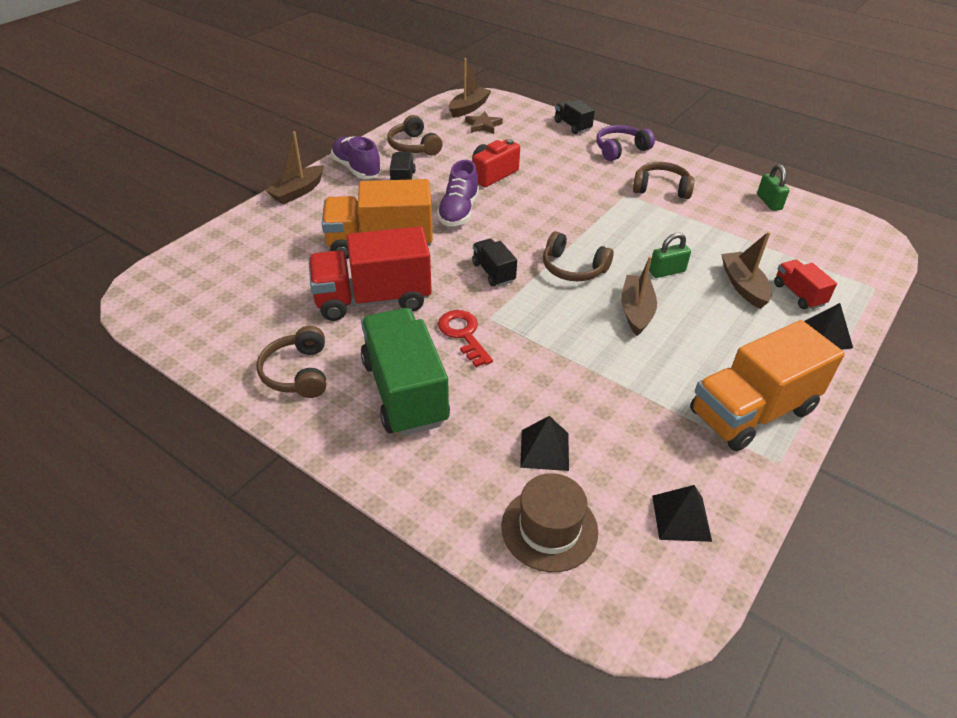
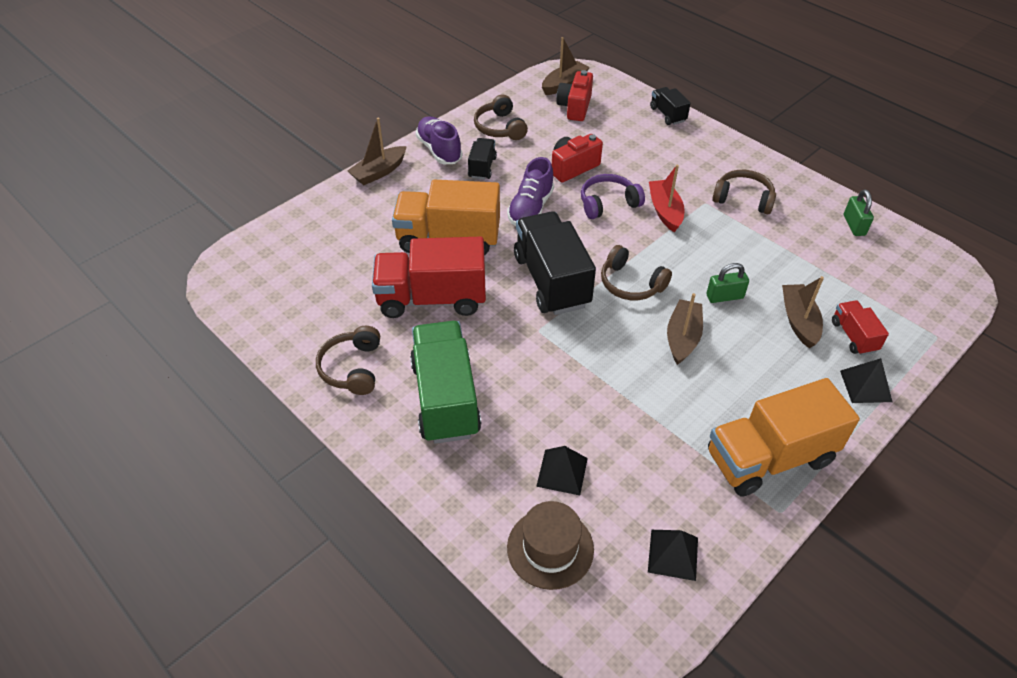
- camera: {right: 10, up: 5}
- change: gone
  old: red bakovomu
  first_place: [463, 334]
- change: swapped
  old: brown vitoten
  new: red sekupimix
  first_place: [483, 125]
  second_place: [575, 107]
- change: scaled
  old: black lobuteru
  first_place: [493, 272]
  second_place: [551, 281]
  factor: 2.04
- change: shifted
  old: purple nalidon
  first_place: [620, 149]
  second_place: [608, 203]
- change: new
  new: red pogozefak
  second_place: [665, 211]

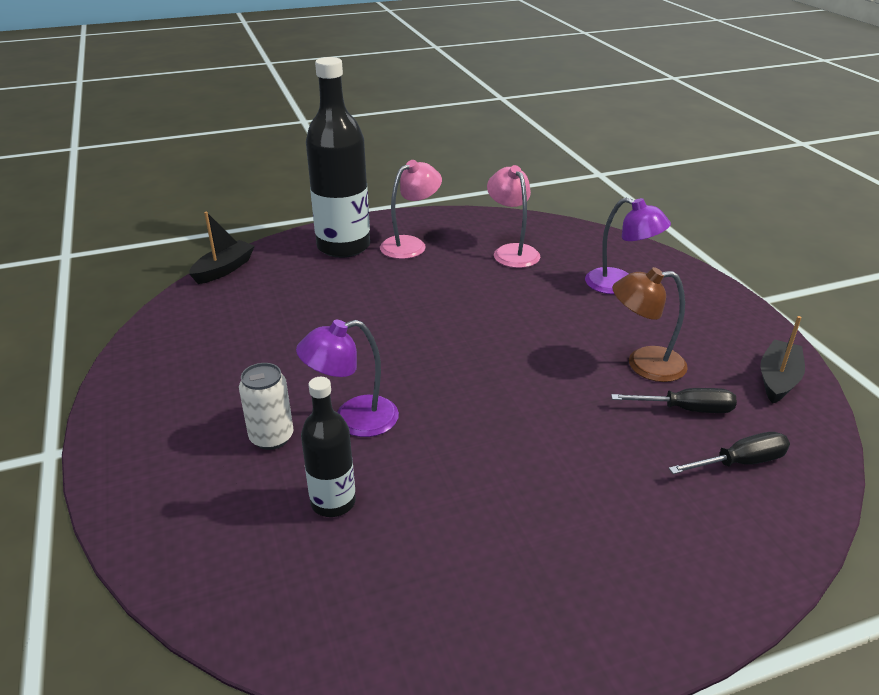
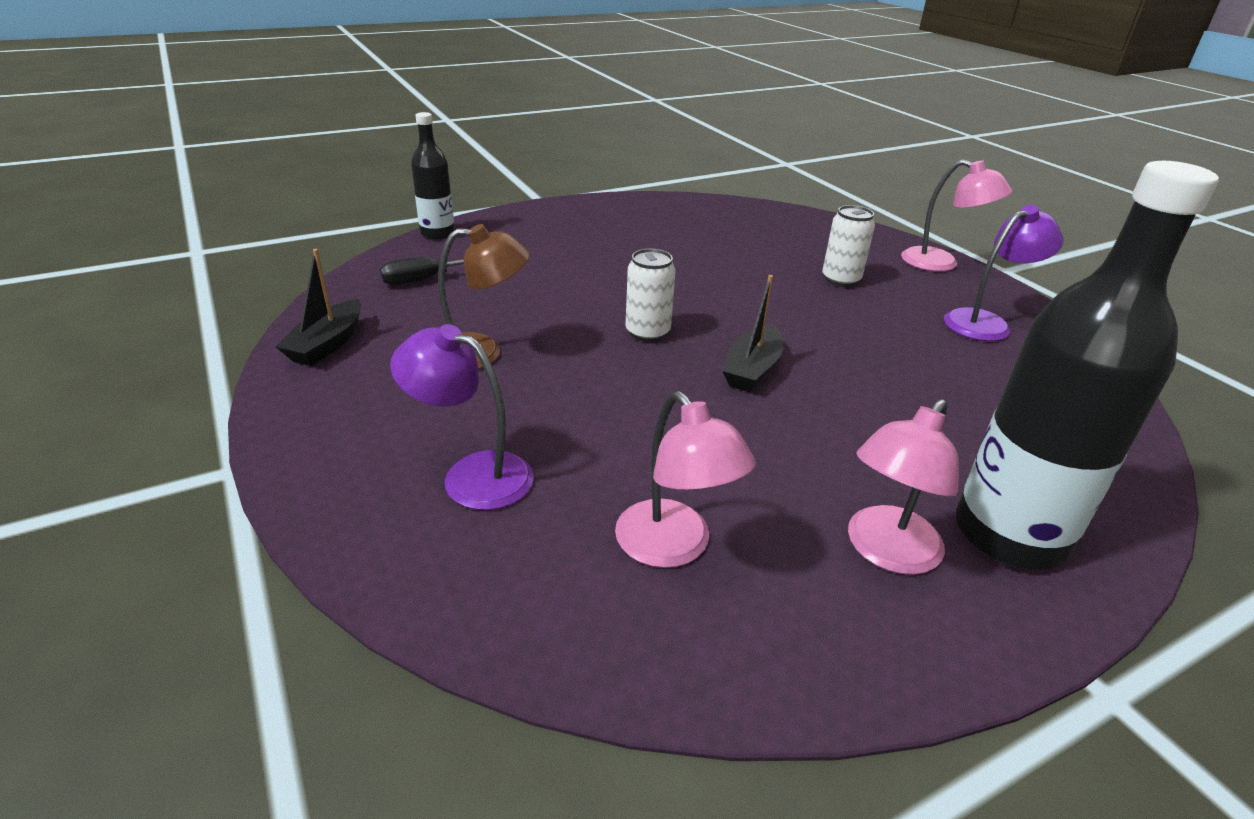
- camera: {right: 170, up: 0}
- change: shifted
  old: black pogozefak
  first_place: [224, 269]
  second_place: [752, 369]
- change: shifted
  old: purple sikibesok
  first_place: [353, 420]
  second_place: [986, 322]
- change: shifted
  old: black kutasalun
  first_place: [333, 502]
  second_place: [437, 233]
- change: gone
  old: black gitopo
  first_place: [686, 409]
- change: new
  new: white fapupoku
  second_place: [647, 332]
- change: new
  new: pink sikibesok
  second_place: [941, 263]

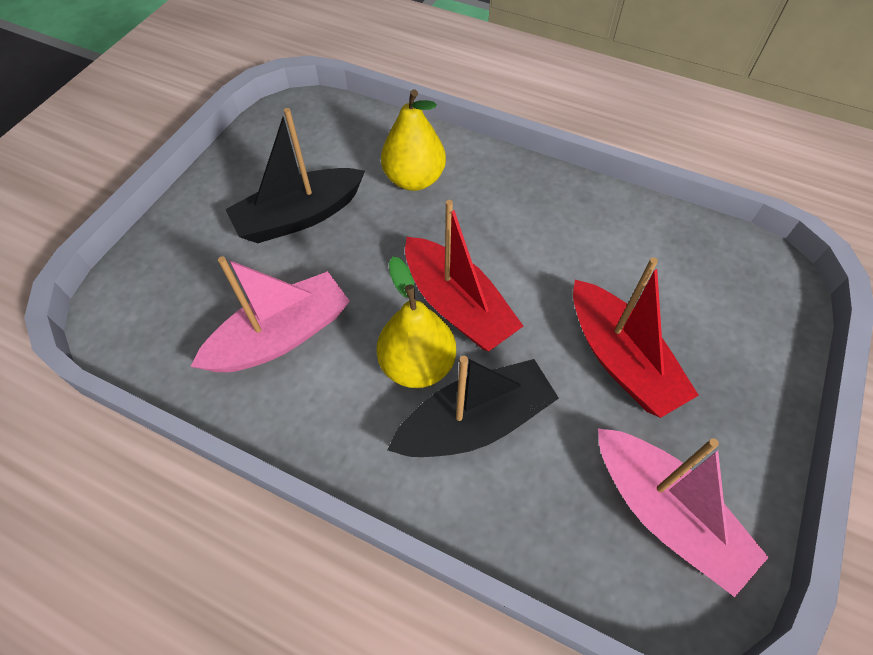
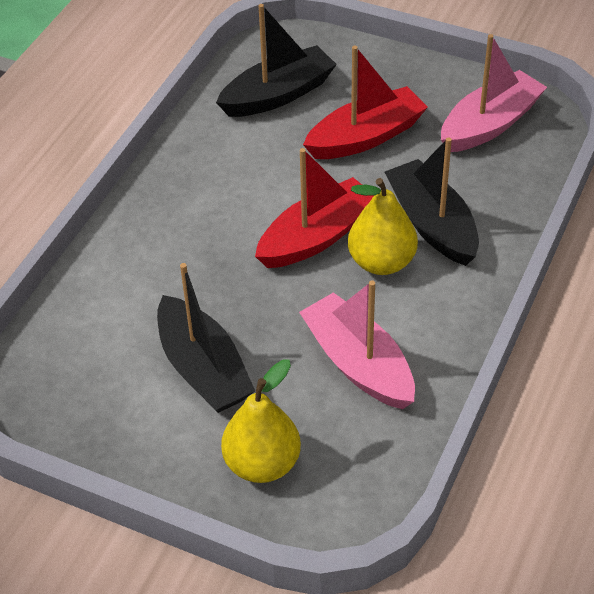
- camera: {right: -90, up: -10}
- change: shifted
  old: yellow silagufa
  first_place: [414, 179]
  second_place: [262, 463]
- change: new
  new: black pogozefak
  second_place: [278, 95]

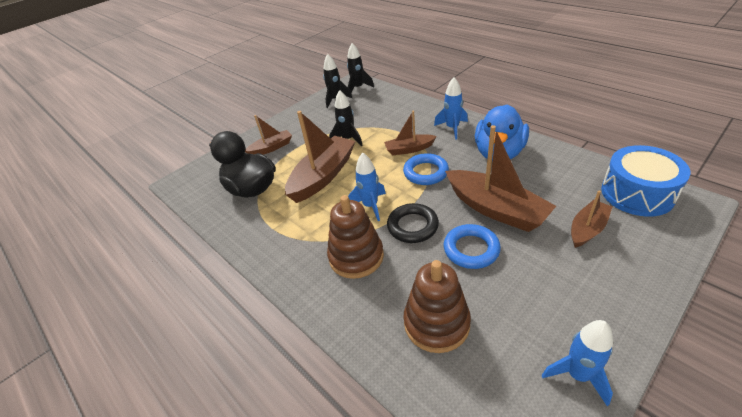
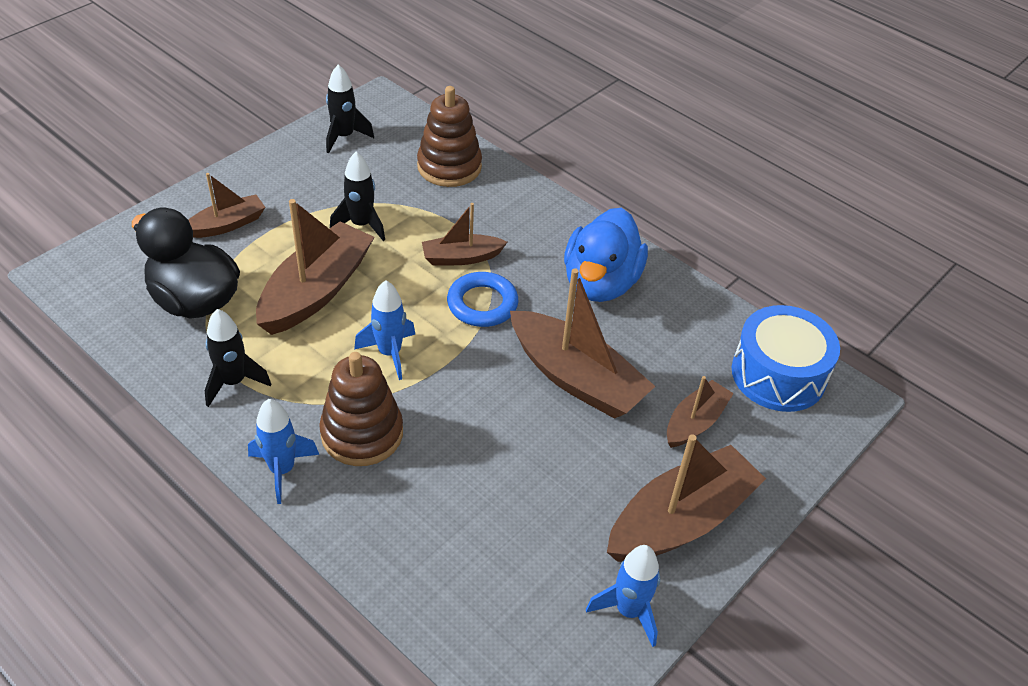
- camera: {right: -10, up: 5}
- change: shifted
  old: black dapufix
  first_place: [358, 88]
  second_place: [233, 382]
- change: gone
  old: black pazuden
  first_place: [412, 226]
- change: shifted
  old: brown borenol
  first_place: [436, 323]
  second_place: [449, 167]
- change: shifted
  old: blue dapufix
  first_place: [452, 128]
  second_place: [282, 470]
- change: gone
  old: blue pazuden
  first_place: [471, 249]
- change: new
  new: brown pogozefak
  second_place: [681, 520]

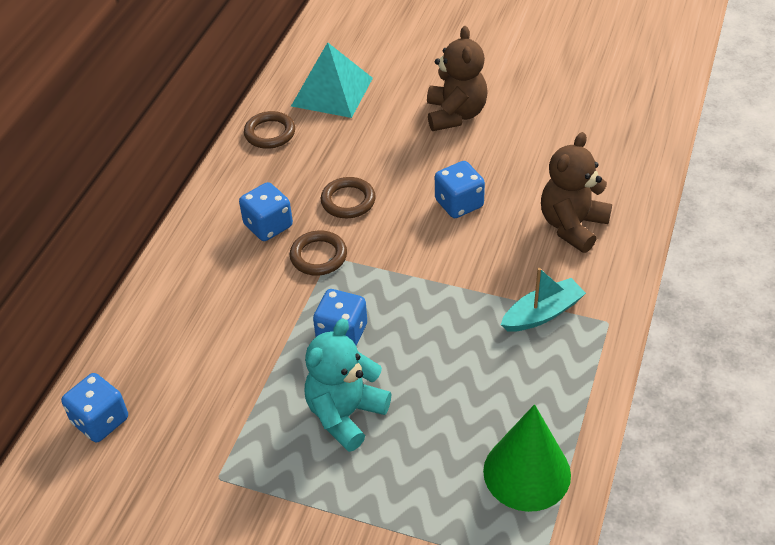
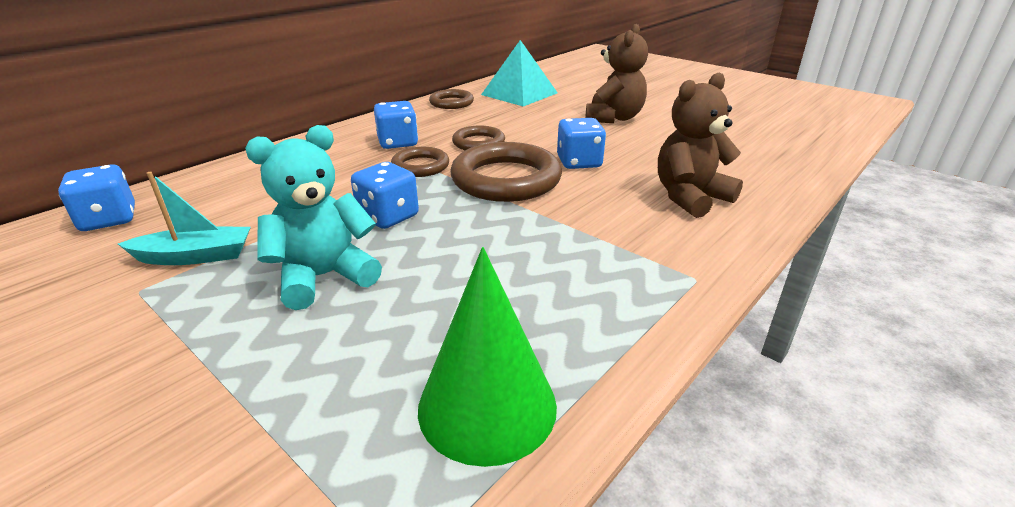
- camera: {right: 20, up: -15}
- change: shifted
  old: turquoise pogozefak
  first_place: [542, 313]
  second_place: [195, 256]
- change: new
  new: brown pazuden
  second_place: [506, 179]

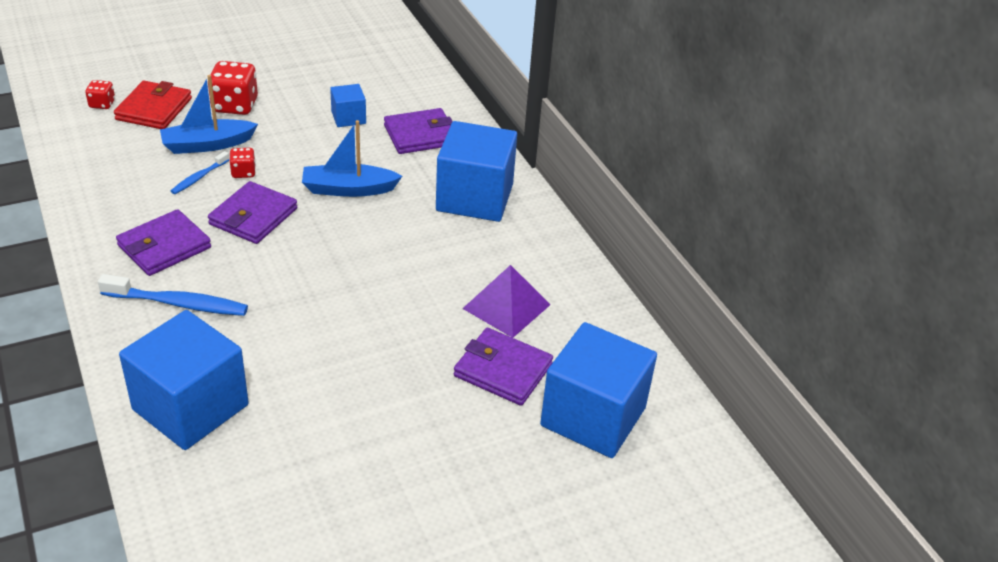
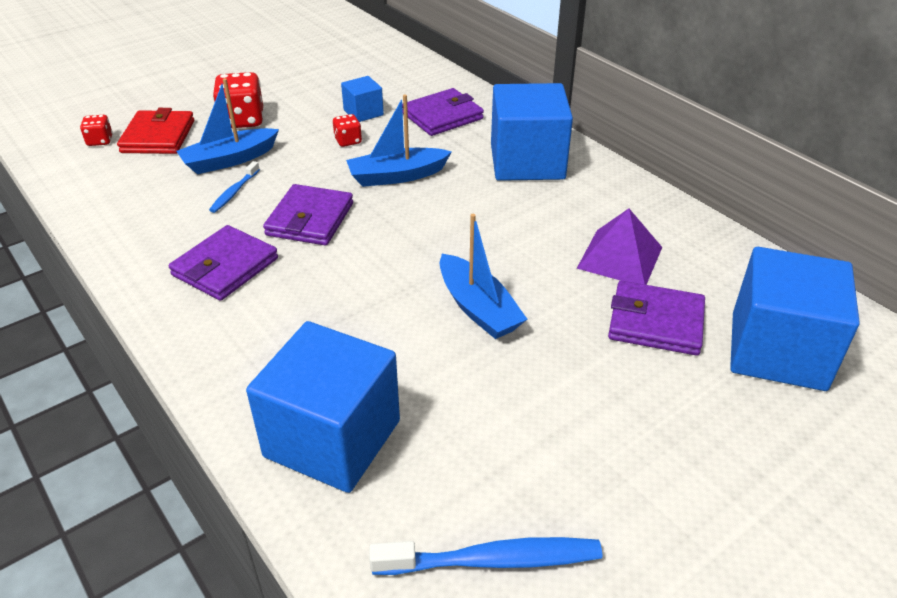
- camera: {right: -10, up: 0}
- change: shifted
  old: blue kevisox
  first_place: [178, 303]
  second_place: [493, 560]
- change: shifted
  old: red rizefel
  first_place: [243, 172]
  second_place: [348, 141]
- change: new
  new: blue pogozefak
  second_place: [478, 308]

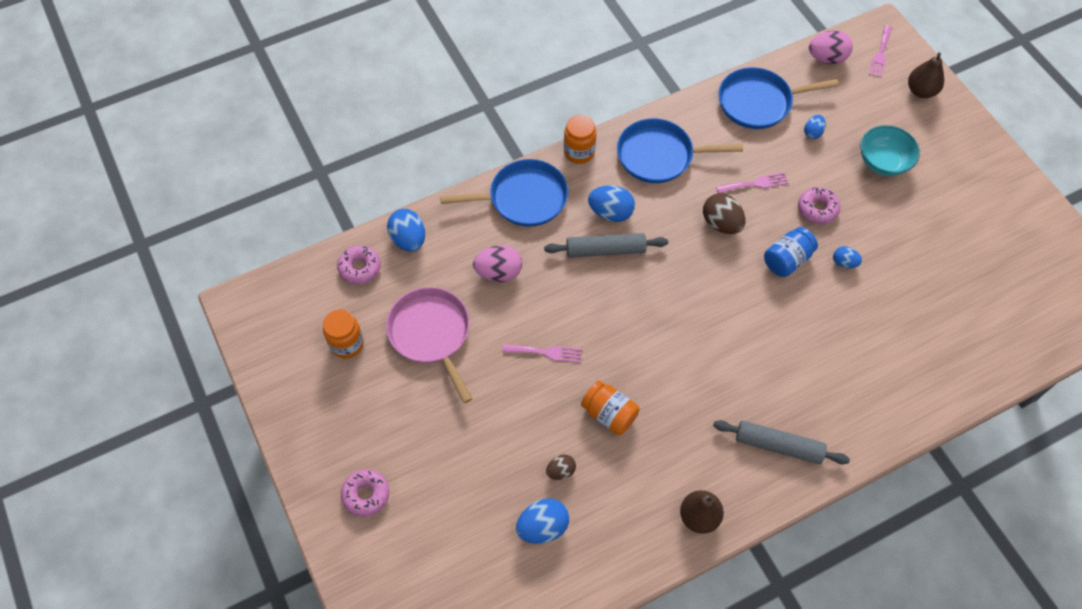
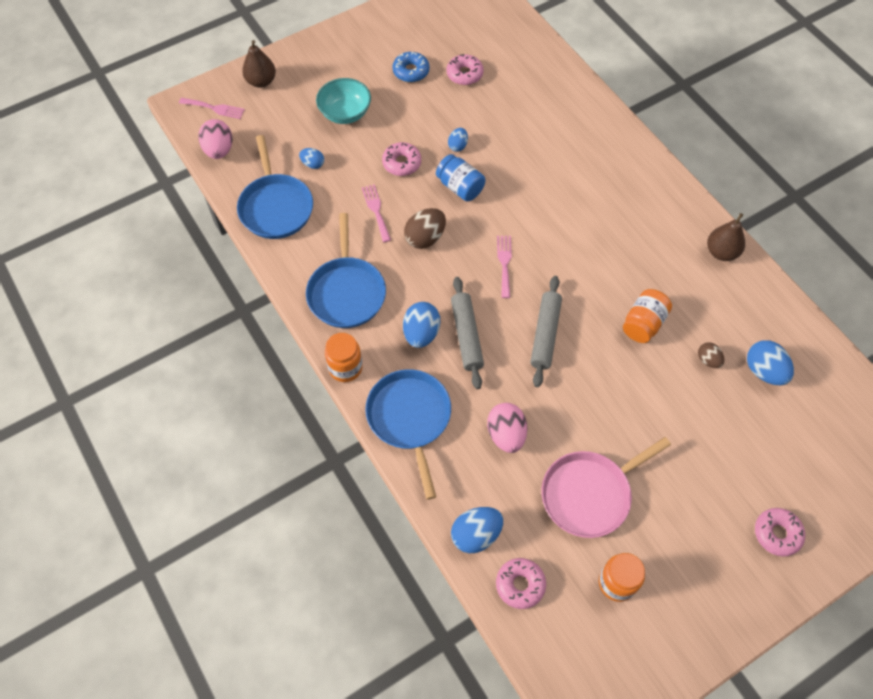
- camera: {right: -95, up: 0}
- change: shifted
  old: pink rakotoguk
  first_place: [546, 352]
  second_place: [504, 263]
- change: shifted
  old: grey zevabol
  first_place: [778, 446]
  second_place: [545, 334]
- change: new
  new: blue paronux
  second_place: [411, 71]
- change: new
  new: pink paronux
  second_place: [464, 74]

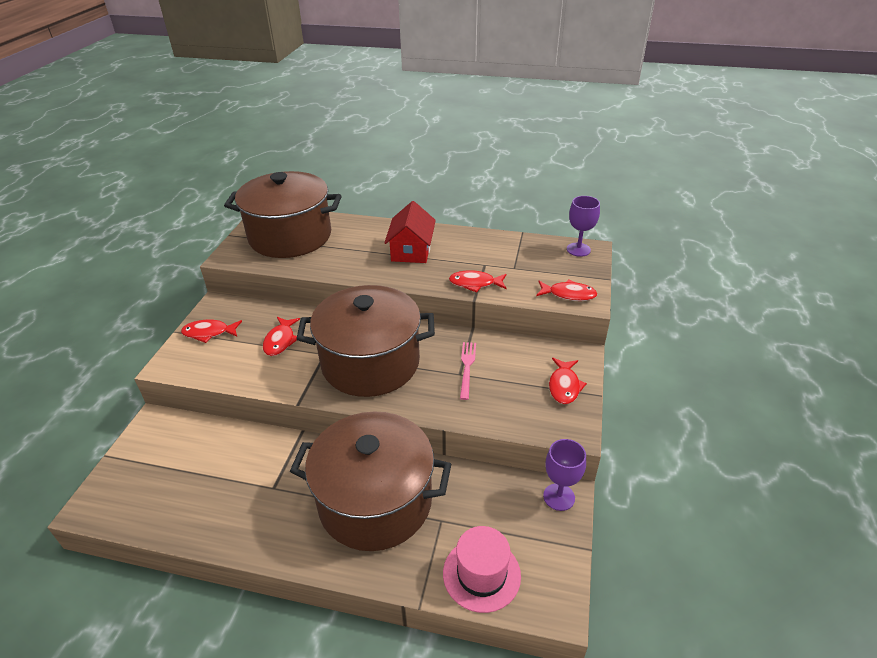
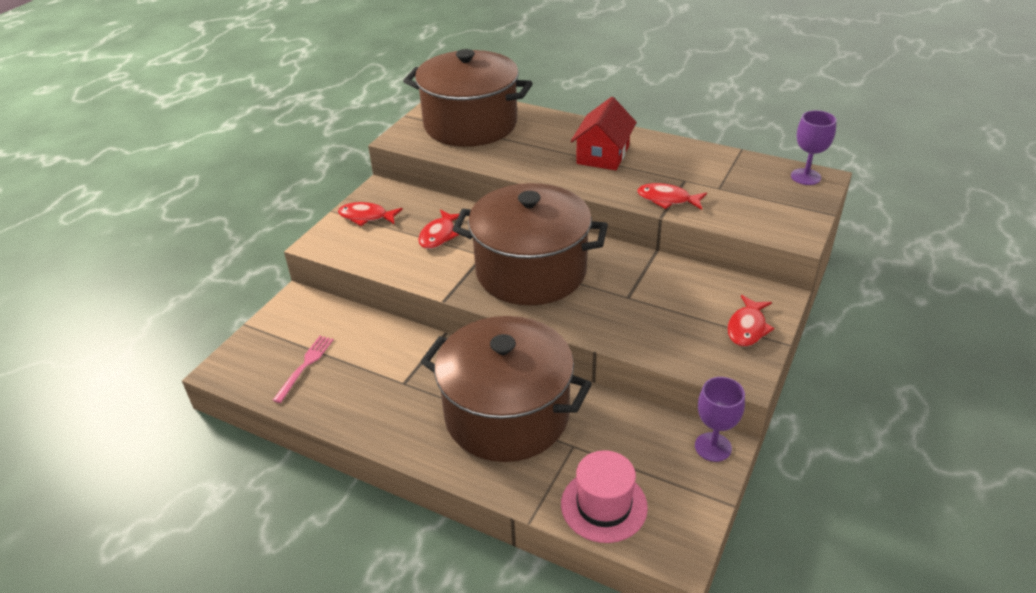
- camera: {right: 15, up: 0}
- change: shifted
  old: pink rakotoguk
  first_place: [467, 367]
  second_place: [305, 366]
- change: gone
  old: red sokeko
  first_place: [568, 294]

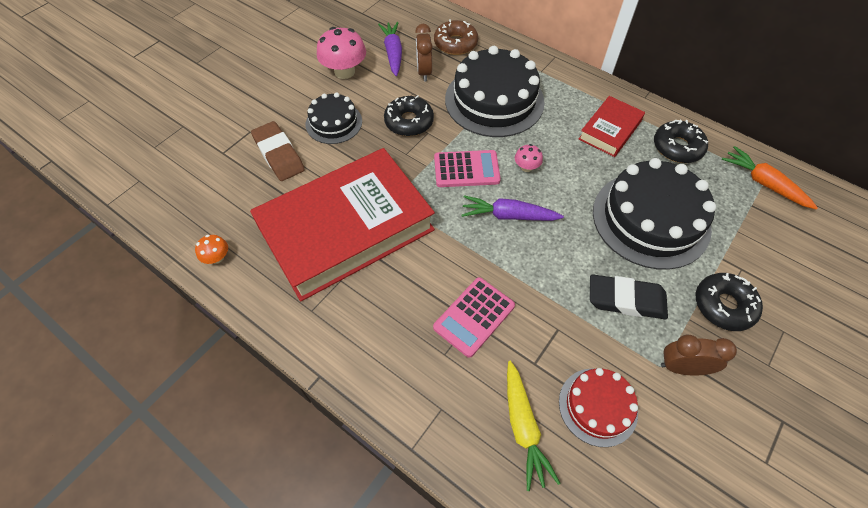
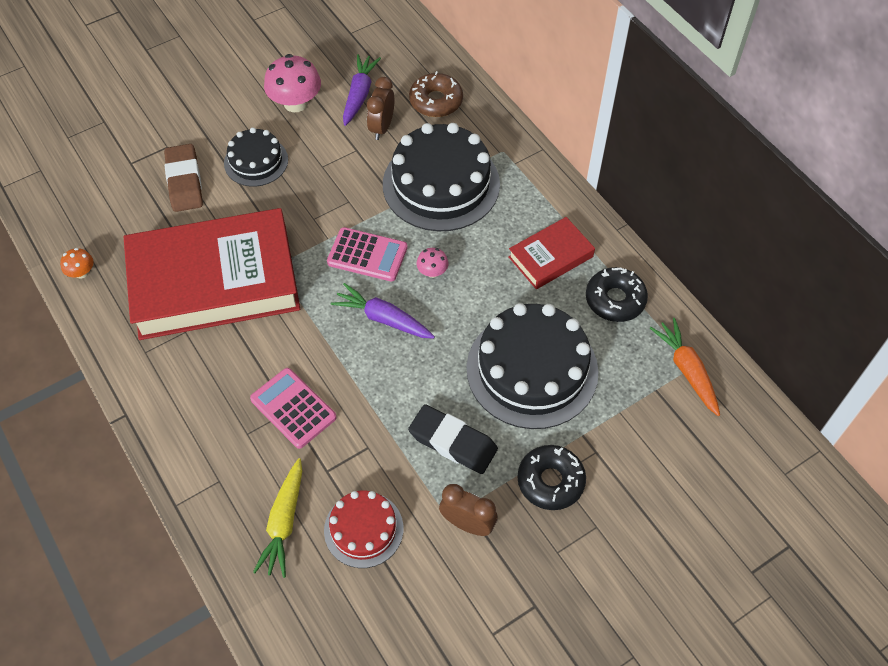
- camera: {right: 20, up: 0}
- change: gone
  old: black paronux
  first_place: [409, 122]
- change: rotated
  old: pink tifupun
  first_place: [474, 317]
  second_place: [293, 408]
  degrees: 75

